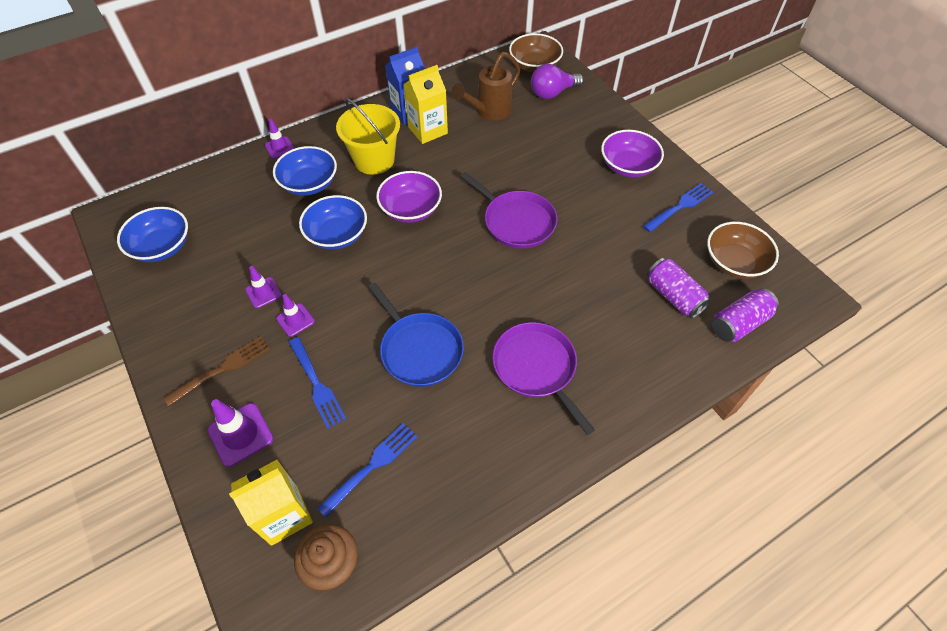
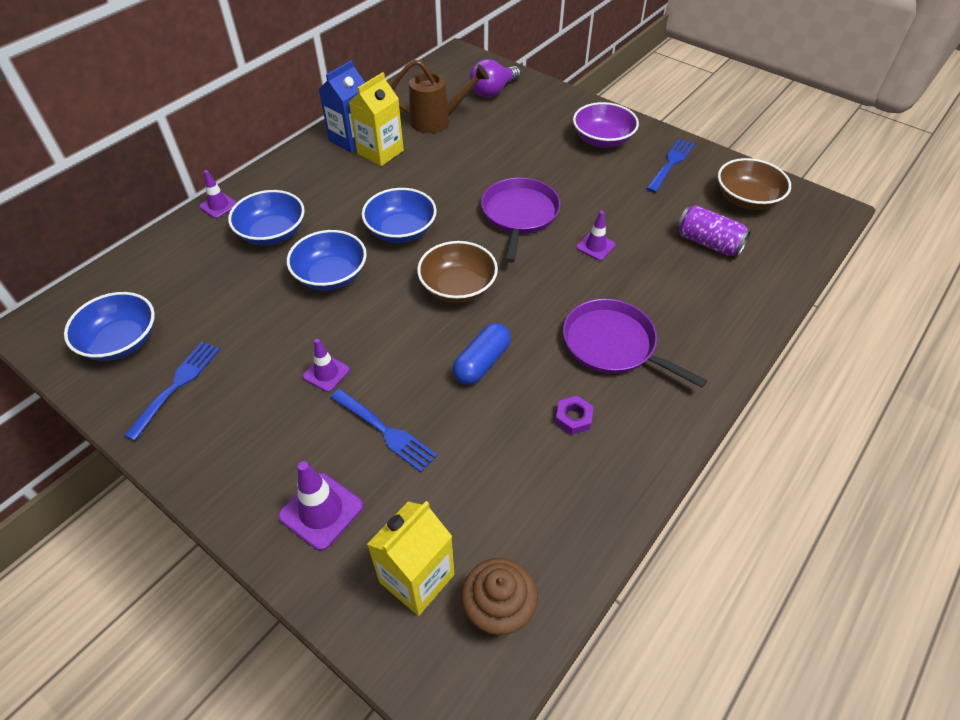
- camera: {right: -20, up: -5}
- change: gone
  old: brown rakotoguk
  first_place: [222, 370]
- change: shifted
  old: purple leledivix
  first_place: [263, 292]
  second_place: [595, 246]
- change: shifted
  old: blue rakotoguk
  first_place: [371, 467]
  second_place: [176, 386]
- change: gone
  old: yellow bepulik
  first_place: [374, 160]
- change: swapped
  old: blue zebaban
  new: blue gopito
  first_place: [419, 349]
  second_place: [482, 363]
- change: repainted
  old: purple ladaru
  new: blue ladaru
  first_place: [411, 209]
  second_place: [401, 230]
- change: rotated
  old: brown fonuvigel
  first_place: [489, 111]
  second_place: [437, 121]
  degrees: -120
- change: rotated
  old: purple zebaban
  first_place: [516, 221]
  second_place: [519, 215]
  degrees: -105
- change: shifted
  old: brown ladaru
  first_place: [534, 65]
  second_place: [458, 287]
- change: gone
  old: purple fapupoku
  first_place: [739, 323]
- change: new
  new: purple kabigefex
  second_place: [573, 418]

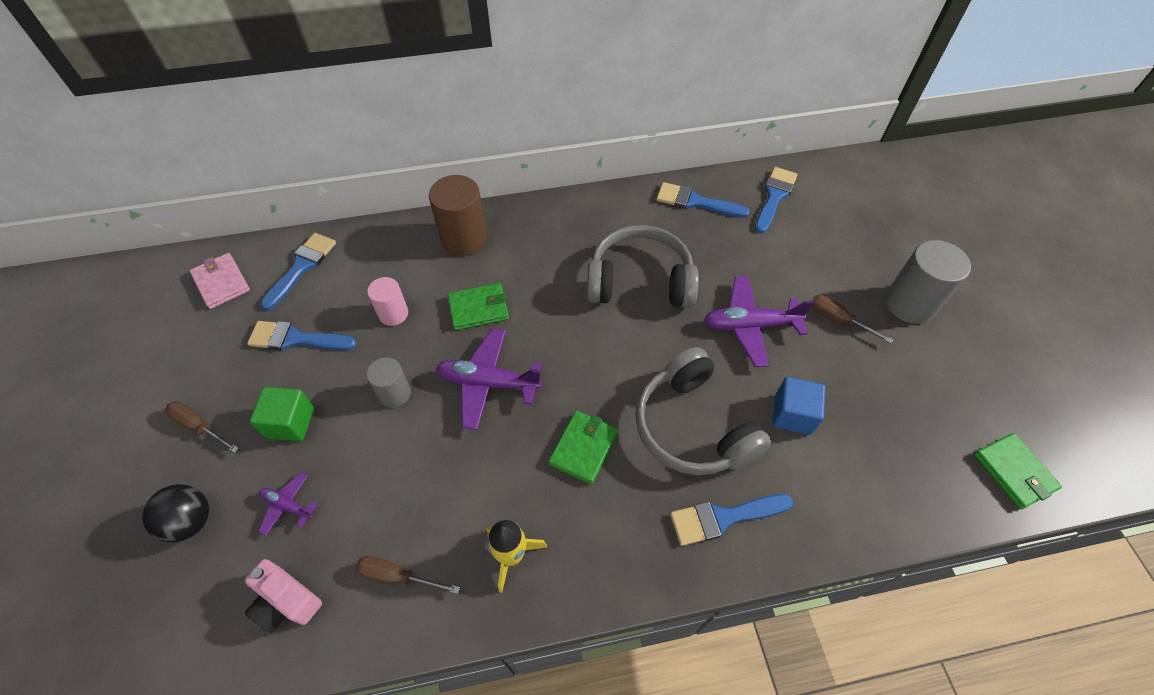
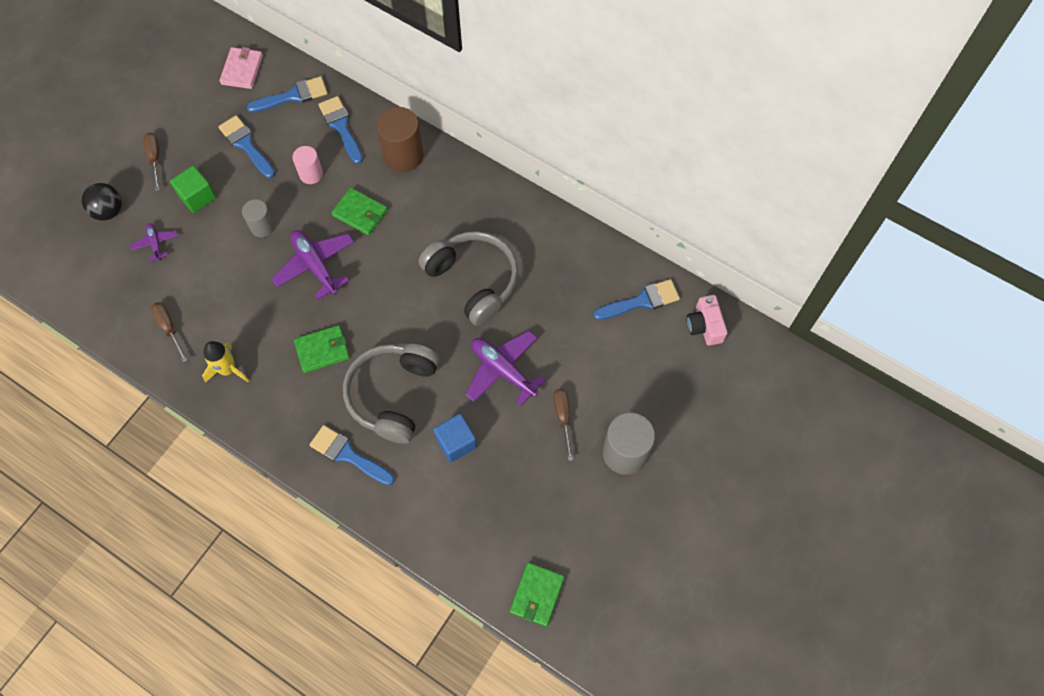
- camera: {right: 45, up: 10}
- change: shifted
  old: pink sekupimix
  first_place: [286, 601]
  second_place: [704, 326]
- change: shifted
  old: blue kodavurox
  first_place: [695, 202]
  second_place: [341, 127]

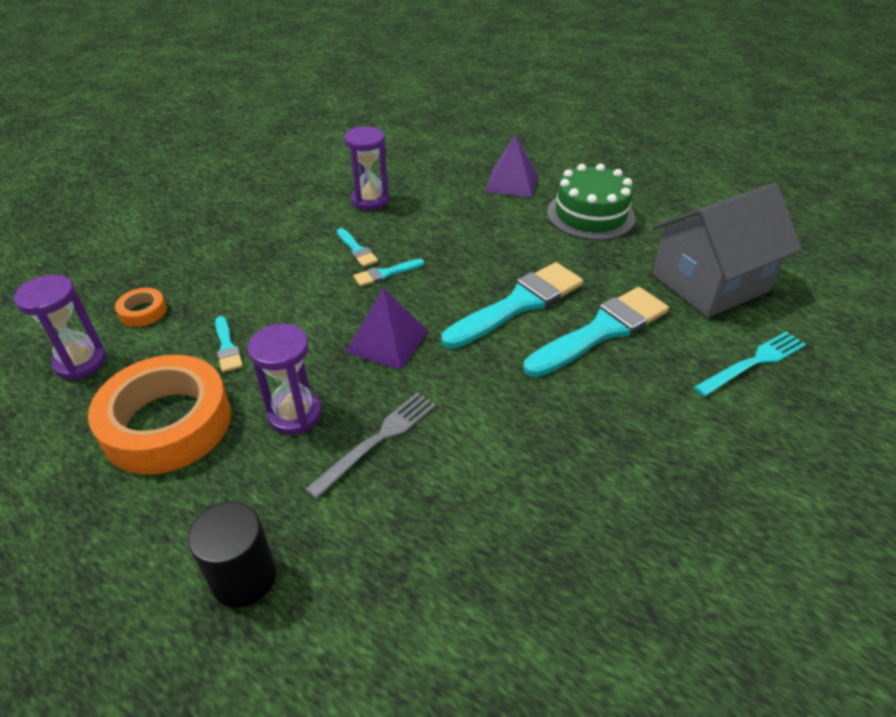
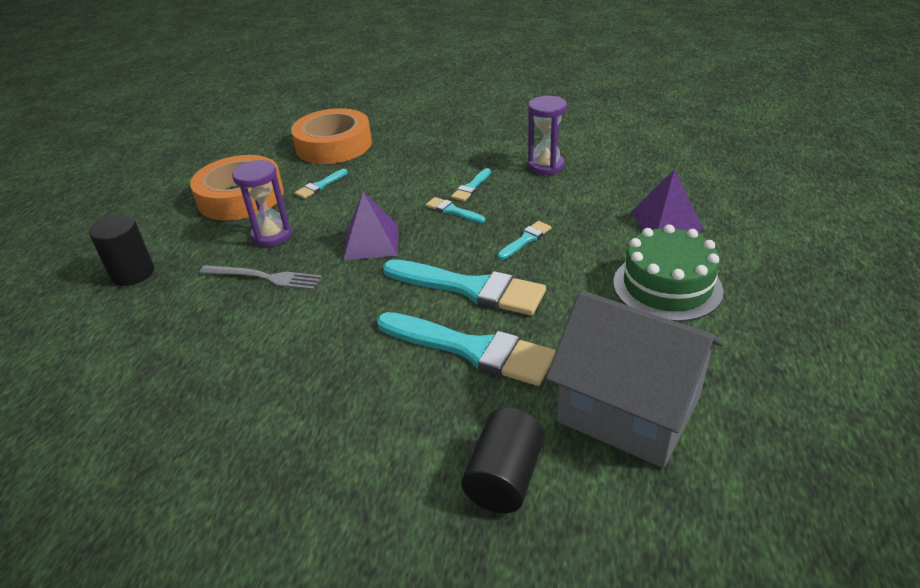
- camera: {right: 65, up: -5}
- change: gone
  old: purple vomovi
  first_place: [81, 362]
- change: scaled
  old: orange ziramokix
  first_place: [143, 312]
  second_place: [333, 145]
  factor: 2.33
- change: swapped
  old: turquoise rakotoguk
  new: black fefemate
  first_place: [753, 363]
  second_place: [504, 477]
- change: new
  new: turquoise kodavurox
  second_place: [526, 239]

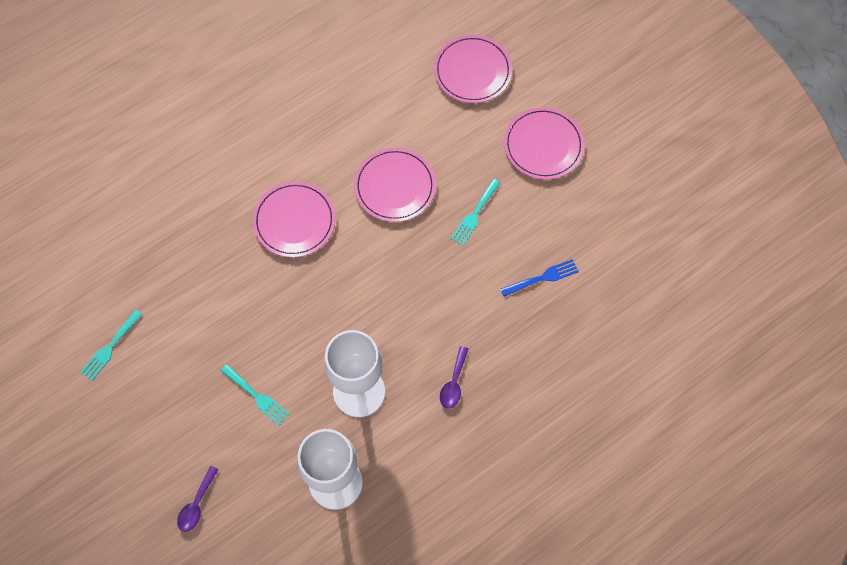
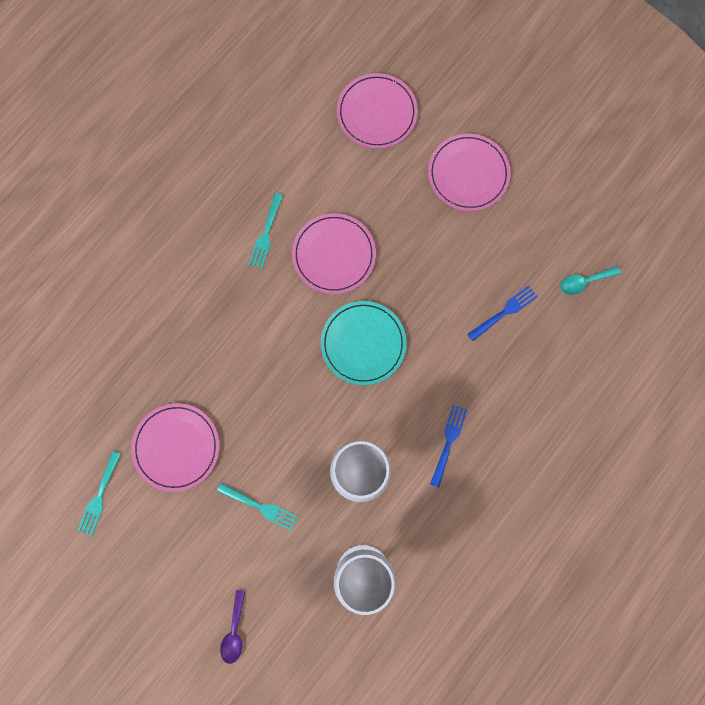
- camera: {right: -15, up: 10}
- change: shifted
  old: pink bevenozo
  first_place: [294, 221]
  second_place: [176, 447]
- change: swapped
  old: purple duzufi
  new: blue rakotoguk
  first_place: [453, 383]
  second_place: [448, 442]
- change: shifted
  old: turquoise rakotoguk
  first_place: [474, 215]
  second_place: [266, 234]
- change: new
  new: turquoise bevenozo
  second_place: [363, 343]
- change: new
  new: turquoise duzufi
  second_place: [584, 282]

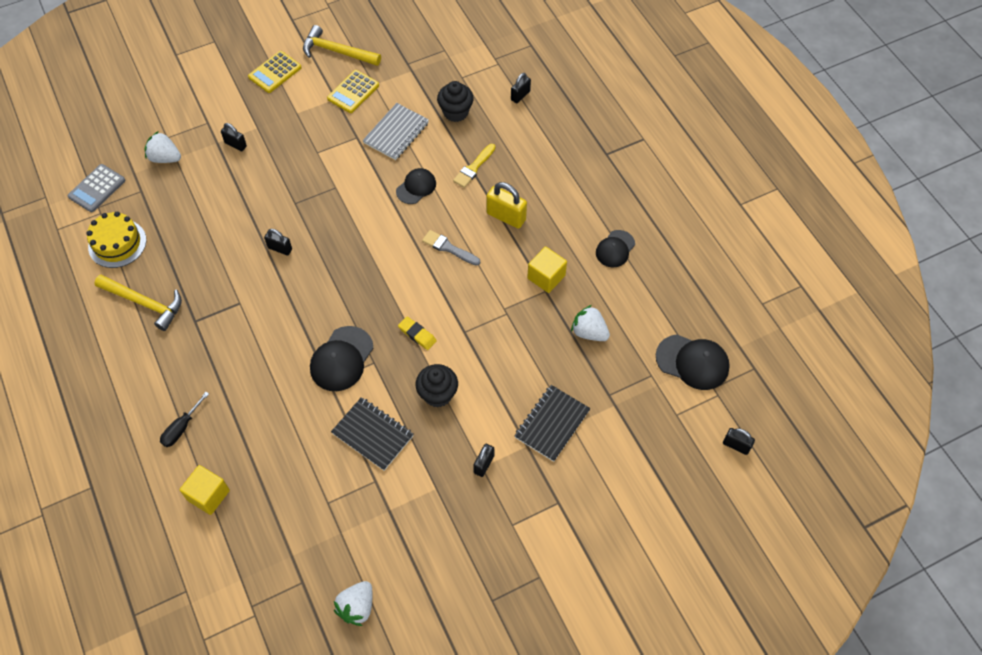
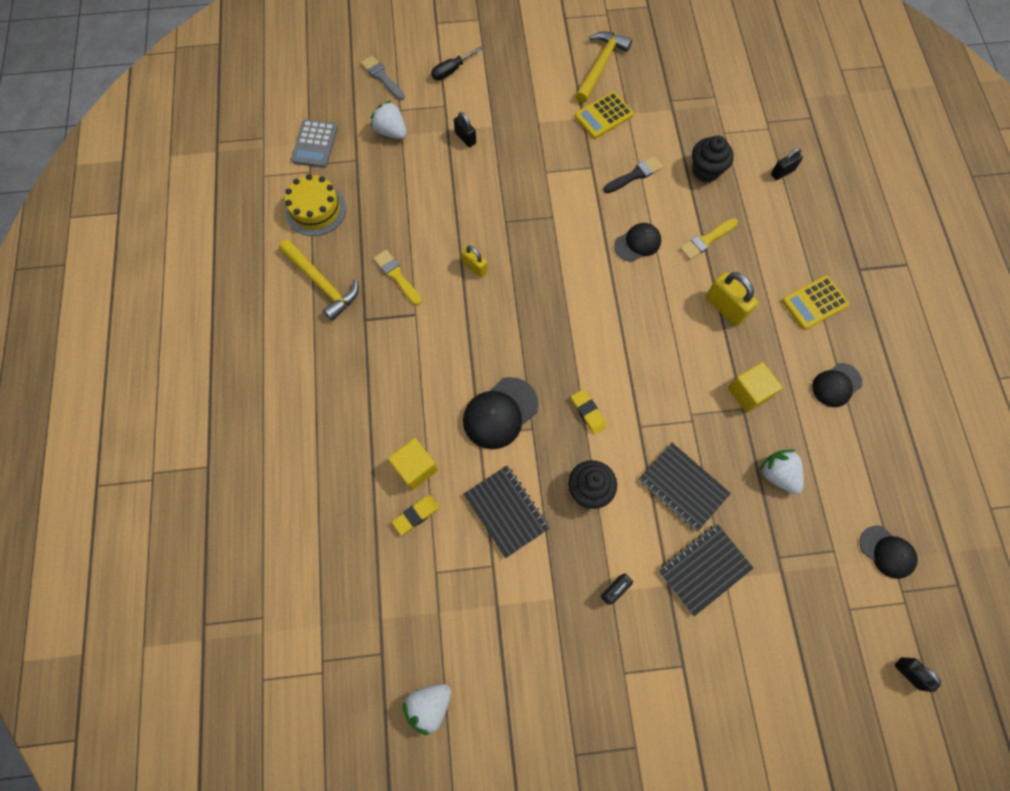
- camera: {right: 20, up: 10}
- change: rotated
  old: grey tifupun
  first_place: [97, 188]
  second_place: [315, 144]
  degrees: -45
- change: shifted
  old: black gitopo
  first_place: [181, 428]
  second_place: [451, 70]
- change: shifted
  old: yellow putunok
  first_place: [208, 495]
  second_place: [415, 468]
- change: shifted
  old: yellow tifupun
  first_place: [275, 72]
  second_place: [814, 303]
- change: repainted
  old: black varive
  new: yellow varive
  first_place: [280, 248]
  second_place: [475, 267]
- change: rotated
  old: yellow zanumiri
  first_place: [337, 51]
  second_place: [600, 66]
  degrees: 75
- change: swapped
  old: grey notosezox
  new: black kodavurox
  first_place: [396, 133]
  second_place: [635, 175]
- change: shifted
  old: grey kodavurox
  first_place: [448, 248]
  second_place: [382, 77]
- change: scaled
  old: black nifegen
  first_place: [692, 362]
  second_place: [887, 552]
  factor: 0.66
- change: new
  new: yellow kodavurox
  second_place: [397, 276]
- change: new
  new: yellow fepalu
  second_place: [416, 515]
- change: new
  new: black notosezox
  second_place: [683, 487]

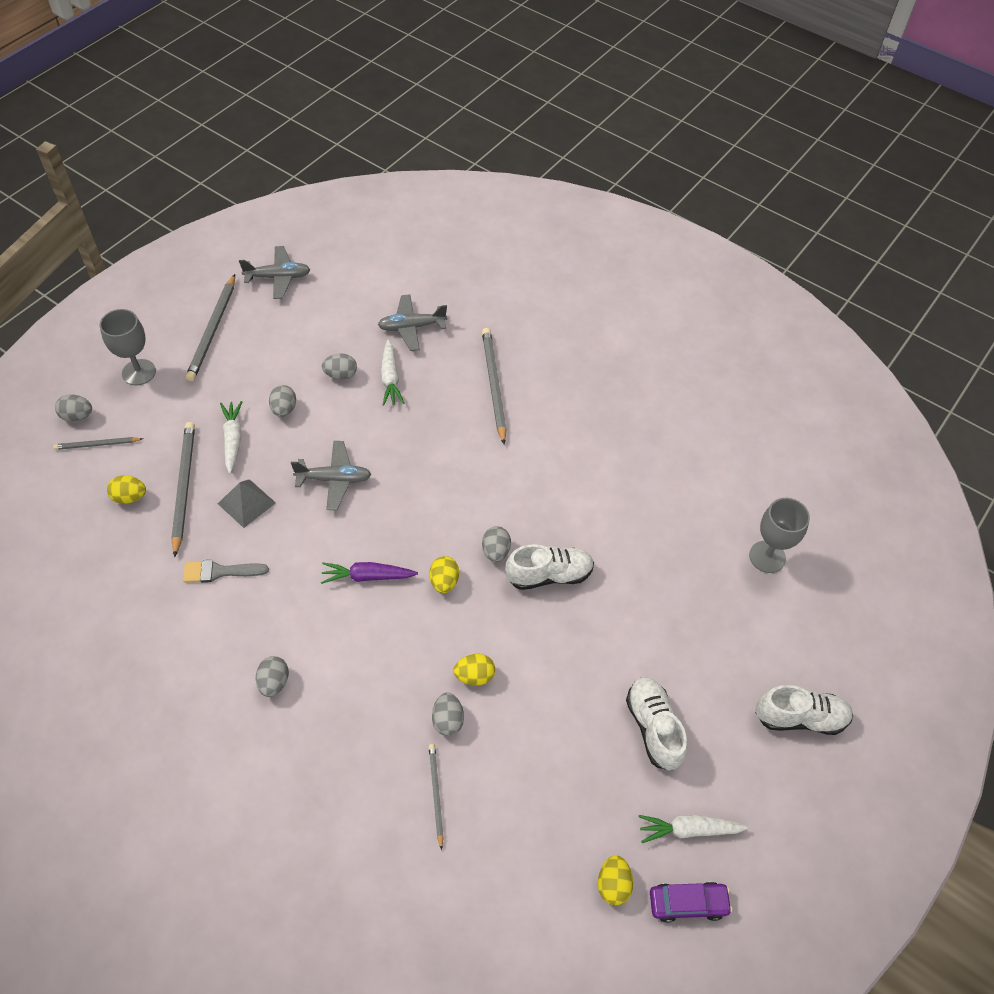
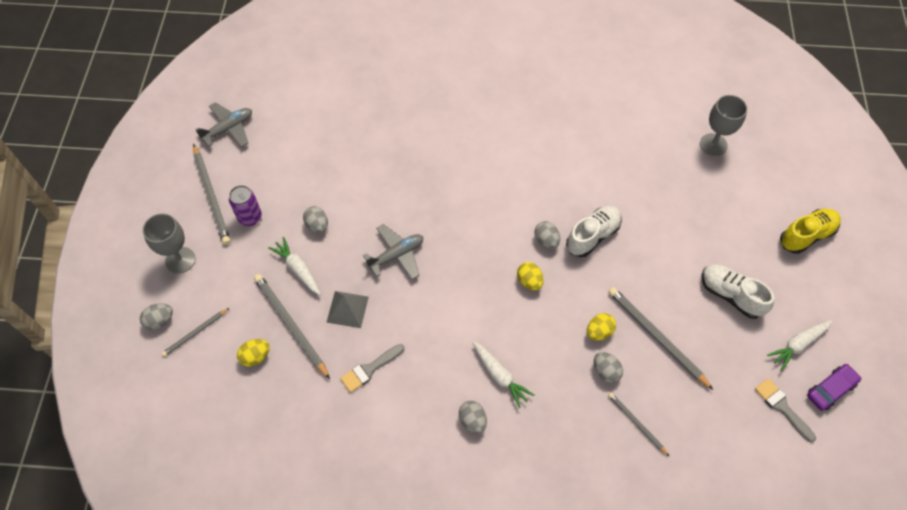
- camera: {right: -30, up: 5}
- change: gone
  old: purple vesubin
  first_place: [367, 576]
- change: gone
  old: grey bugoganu
  first_place: [341, 375]
- change: gone
  old: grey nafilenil
  first_place: [412, 327]
- change: shifted
  old: white vesubin
  first_place: [390, 378]
  second_place: [500, 376]
- change: shifted
  old: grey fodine
  first_place: [493, 385]
  second_place: [656, 337]
- change: swapped
  old: yellow bugoganu
  new: grey kodavurox
  first_place: [613, 884]
  second_place: [782, 407]
- change: repainted
  old: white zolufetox
  new: yellow zolufetox
  first_place: [800, 717]
  second_place: [806, 235]
- change: new
  new: purple fapupoku
  second_place: [250, 217]

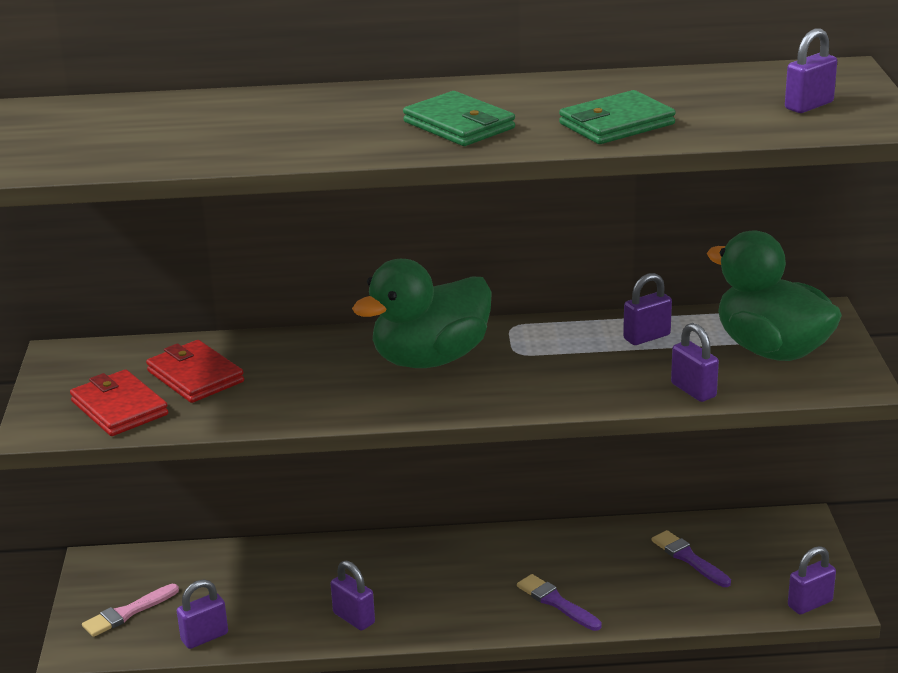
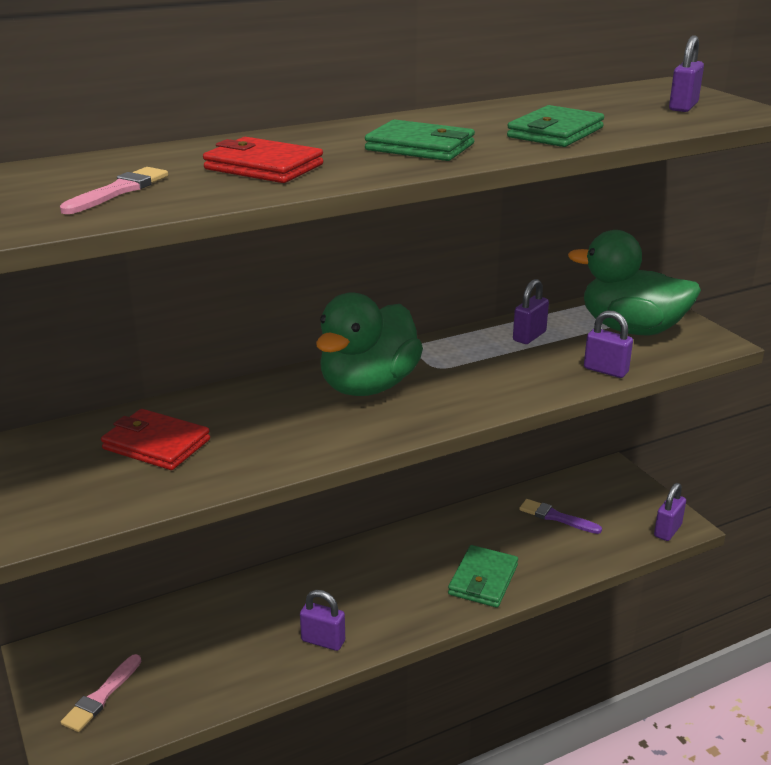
- camera: {right: -25, up: 0}
- change: shifted
  old: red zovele
  first_place: [119, 408]
  second_place: [264, 167]
- change: gone
  old: purple varive
  first_place: [204, 637]
- change: swapped
  old: purple kodavurox
  new: green zovele
  first_place: [556, 602]
  second_place: [483, 580]
- change: new
  new: pink kodavurox
  second_place: [119, 191]

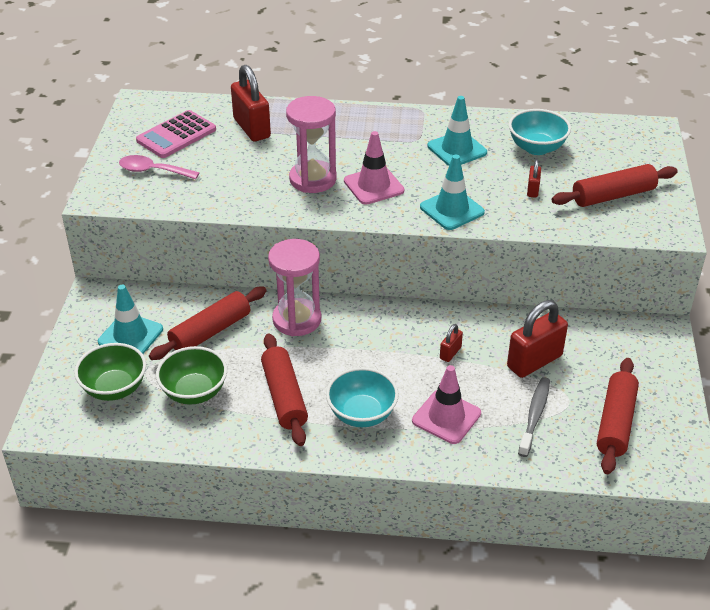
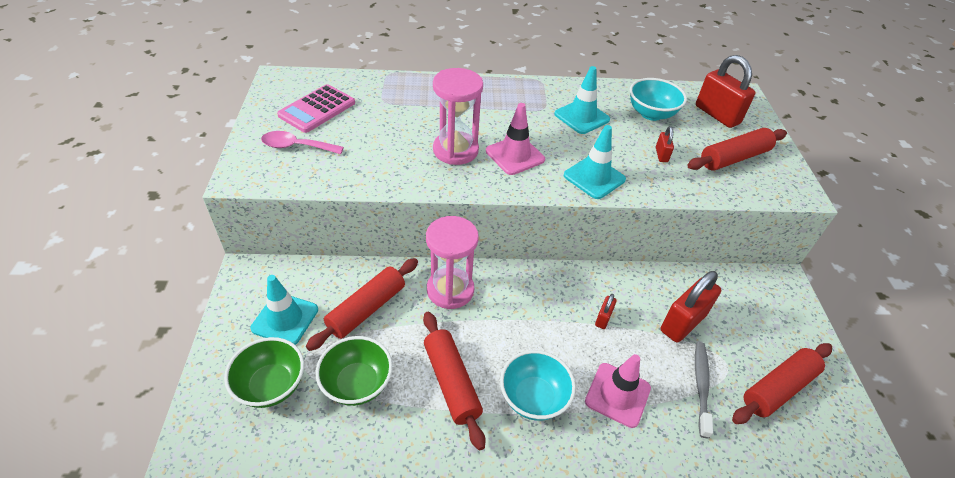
- camera: {right: -10, up: 5}
- change: shifted
  old: red varive
  first_place: [252, 128]
  second_place: [717, 115]
- change: rotated
  old: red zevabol
  first_place: [615, 423]
  second_place: [778, 388]
  degrees: 45

